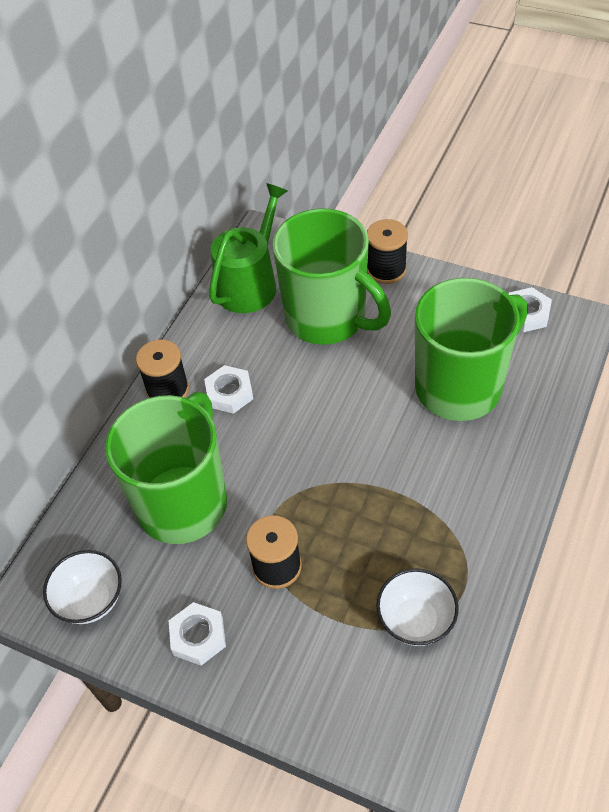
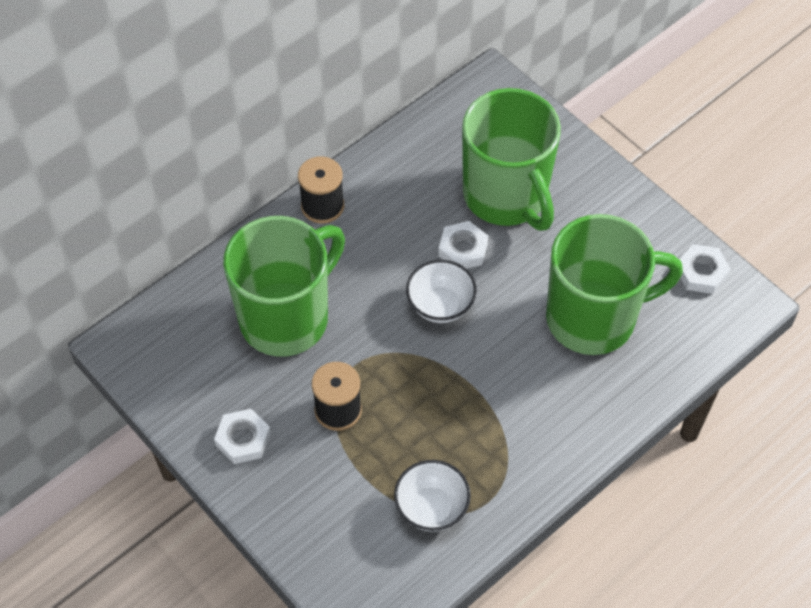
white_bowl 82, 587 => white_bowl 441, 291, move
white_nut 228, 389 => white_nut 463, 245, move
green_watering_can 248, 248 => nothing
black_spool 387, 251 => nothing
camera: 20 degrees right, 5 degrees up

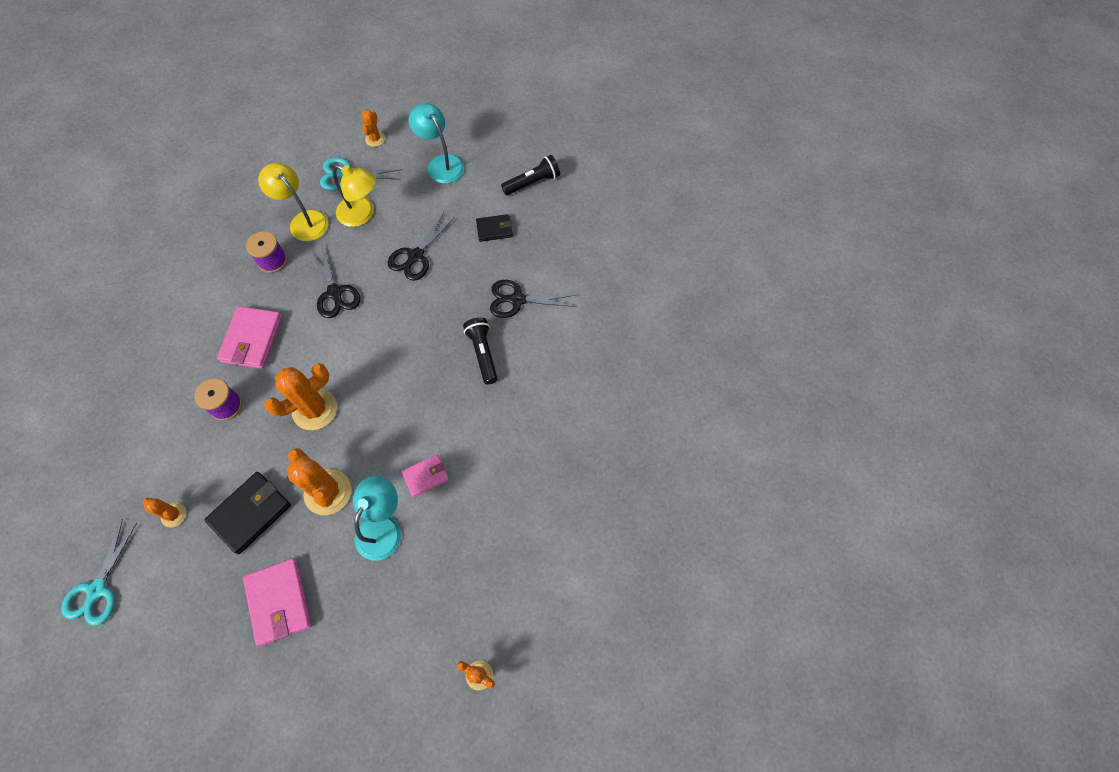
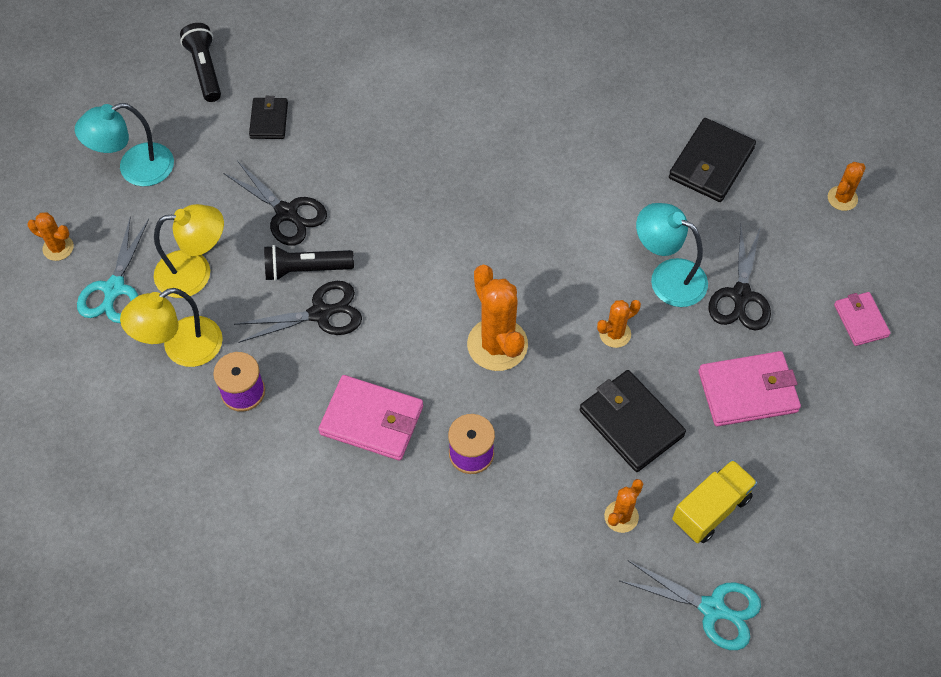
yellow_lamp 354, 195 => yellow_lamp 189, 251, 45 degrees clockwise
black_flashlight 480, 350 => black_flashlight 309, 263, move
orange_cactus 319, 481 => orange_cactus 619, 324, x0.53
nothing => black_wallet 712, 160
nothing => yellow_truck 714, 501
black_scissors 533, 299 => black_scissors 739, 278, move
pink_wallet 425, 476 => pink_wallet 862, 319, move
camera: 80 degrees left, 5 degrees down

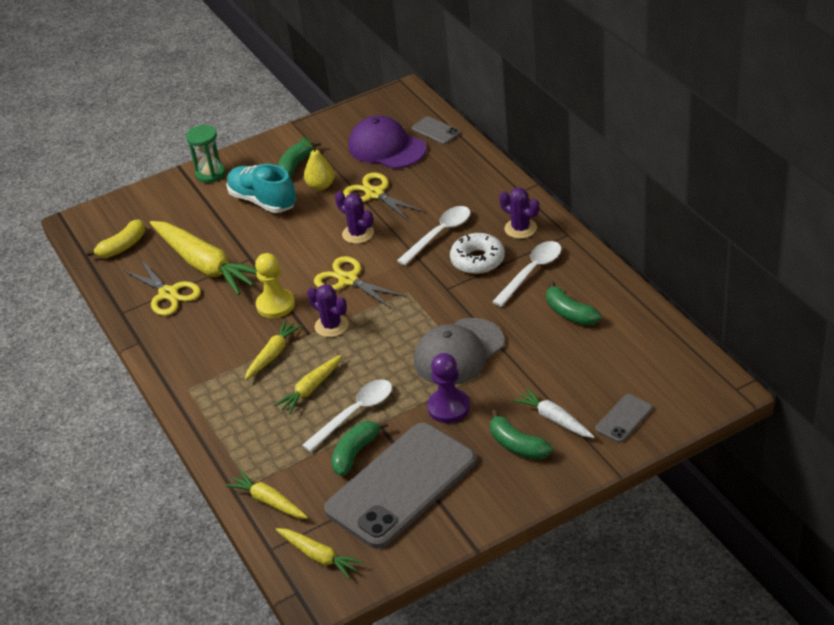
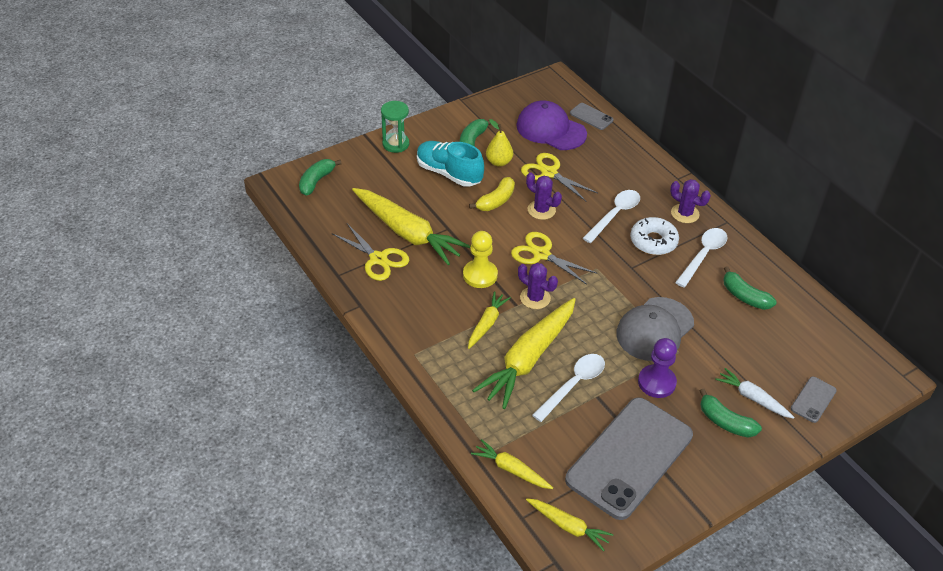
green_banana 359, 448 => green_banana 320, 177, move
yellow_banana 116, 238 => yellow_banana 492, 194, move
yellow_carrot 308, 384 => yellow_carrot 524, 353, x1.96
camera: 10 degrees left, 5 degrees up

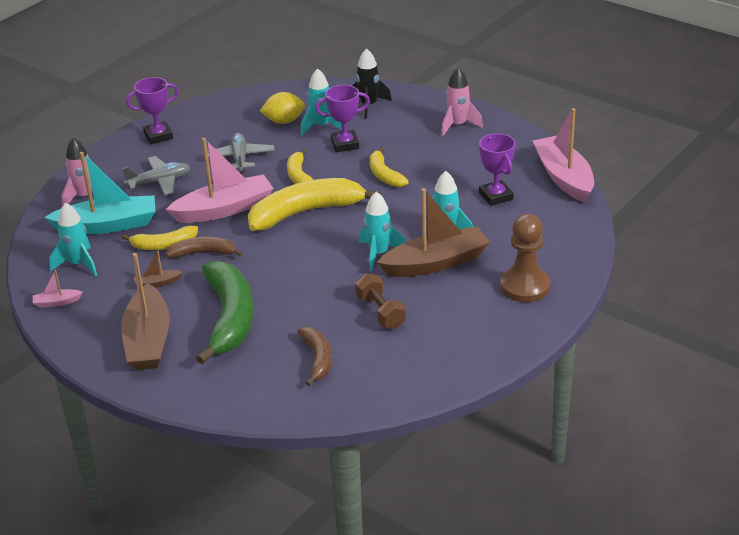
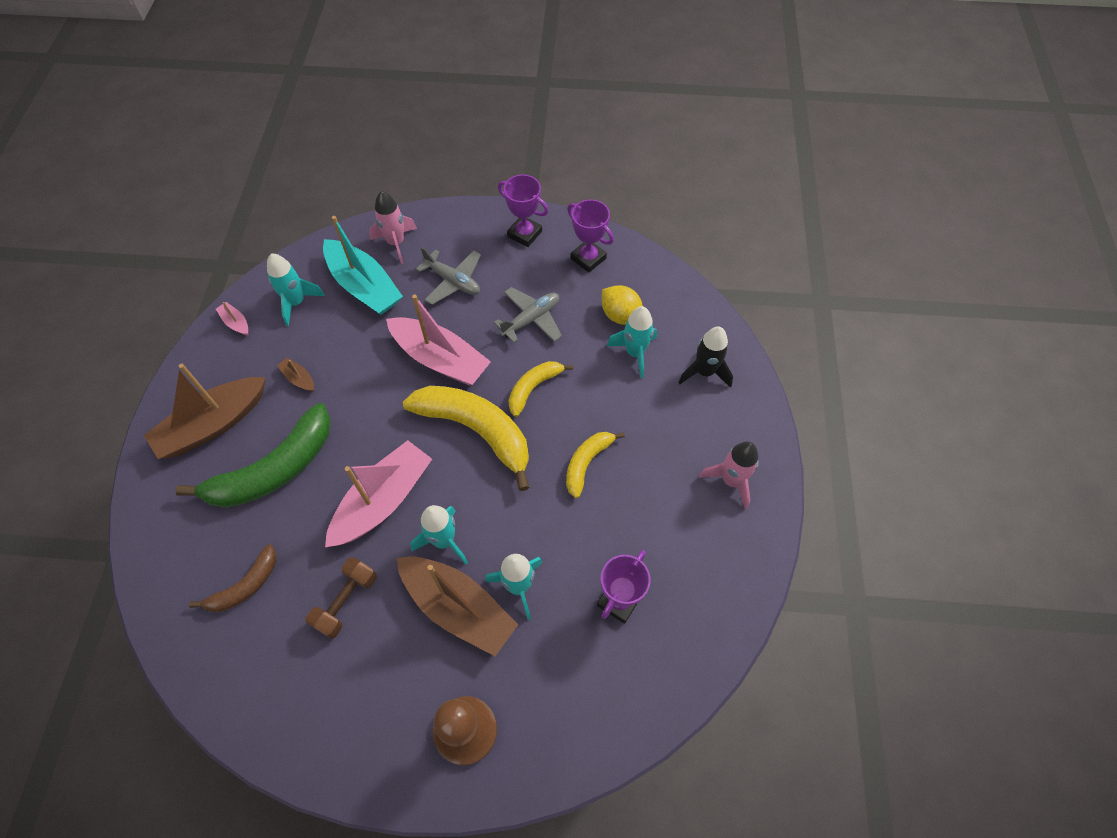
pink_boat 563, 155 => pink_boat 378, 493, move
purple_trophy 342, 118 => purple_trophy 590, 236, move
yellow_banana 160, 238 => nothing
brown_banana 204, 247 => nothing
camera: 55 degrees right, 25 degrees up

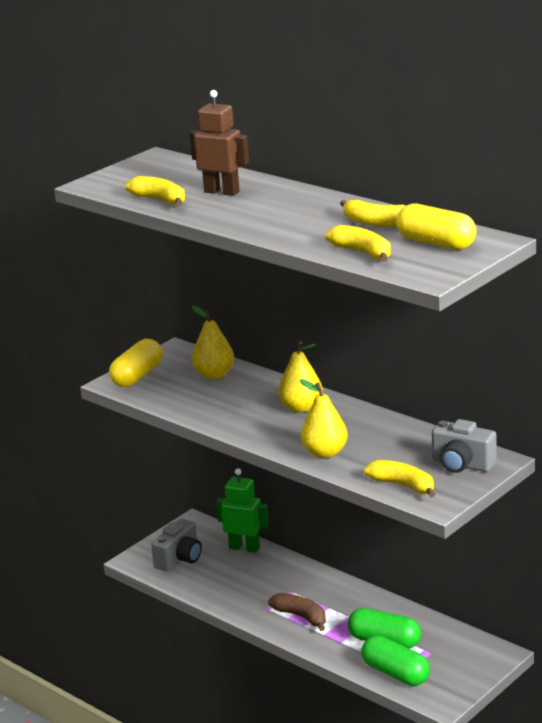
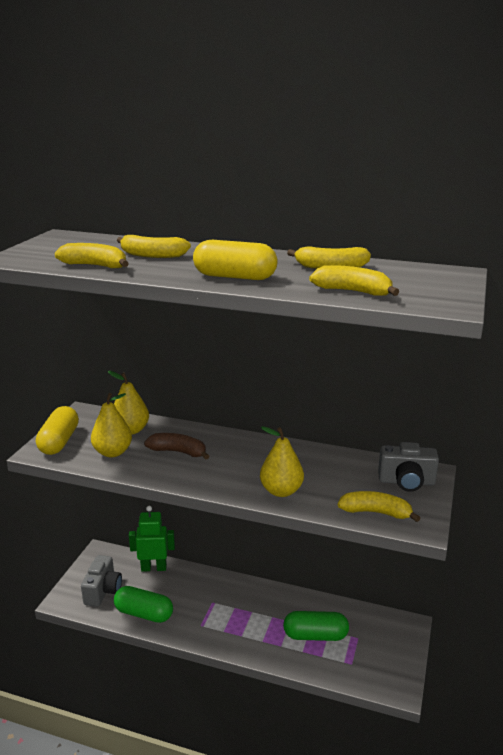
yellow_pear 300, 377 => yellow_pear 111, 425, move
green_capsule 395, 660 => green_capsule 143, 604, move
brown_robot 219, 143 => yellow_banana 154, 246
brown_banana 297, 612 => brown_banana 176, 446, move
yellow_capsule 436, 226 => yellow_capsule 235, 260, move
camera: 25 degrees left, 0 degrees up

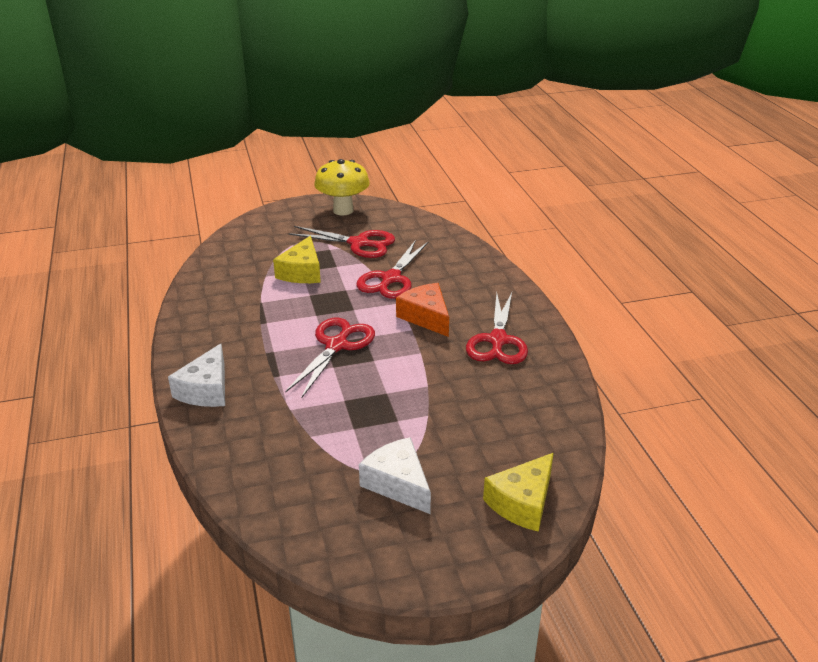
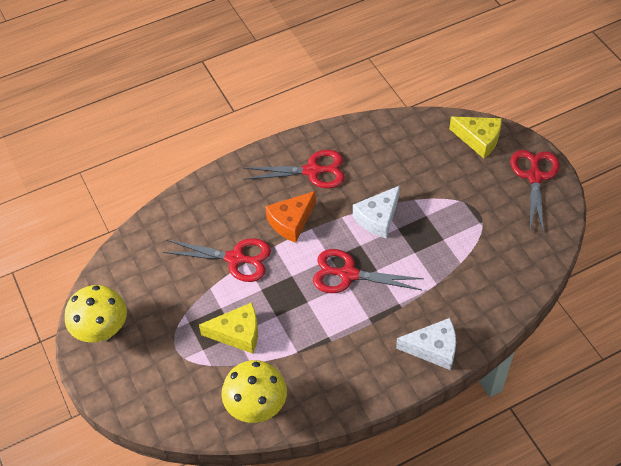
nothing => yellow_mushroom 254, 391
white_cheese 395, 475 => white_cheese 376, 212, move
red_scissors 342, 242 => red_scissors 535, 192, move
camera: 100 degrees left, 20 degrees up

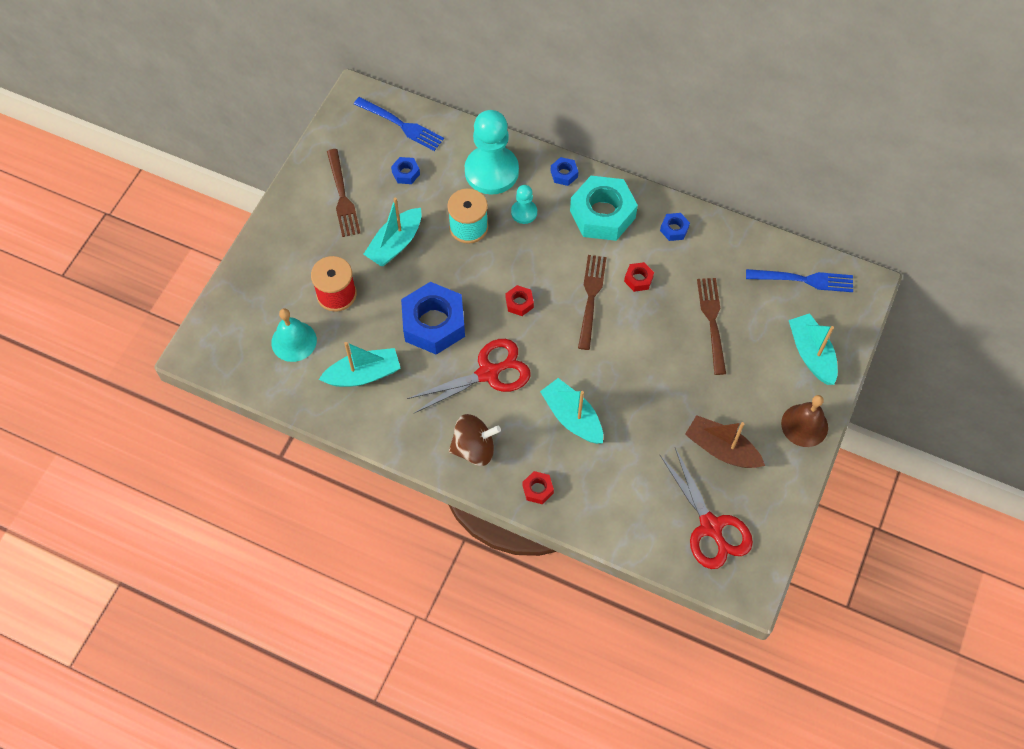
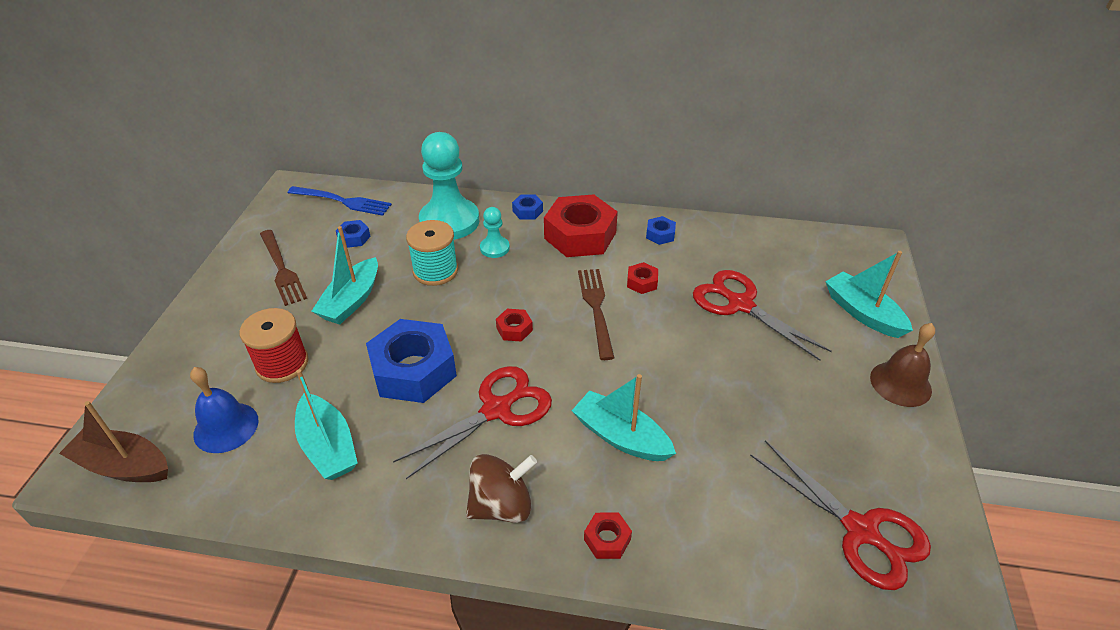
brown_boat 725, 441 => brown_boat 113, 441, move
turquoise_bell 294, 335 => blue_bell 224, 410
turquoise_boat 360, 364 => turquoise_boat 326, 424, 90 degrees clockwise
turquoise_nut 604, 208 => red_nut 581, 225
brown_fork 711, 326 => red_scissors 762, 315
blue_fork 799, 280 => nothing
camera: 15 degrees left, 20 degrees down

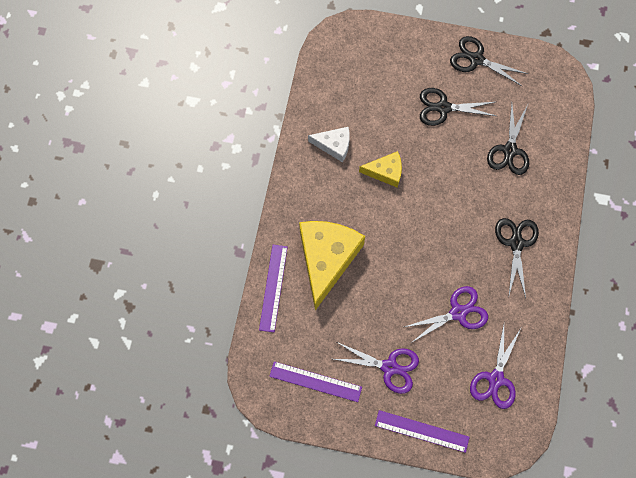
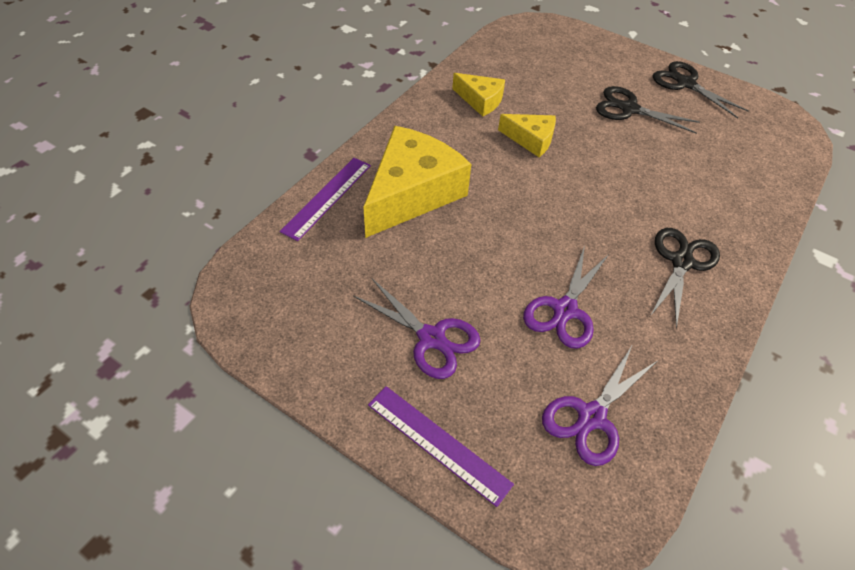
white_cheese 329, 144 => yellow_cheese 478, 95
purple_scissors 446, 314 => purple_scissors 566, 297, 120 degrees clockwise
purple_ruler 315, 381 => nothing
black_scissors 508, 139 => nothing
camera: 20 degrees right, 20 degrees down

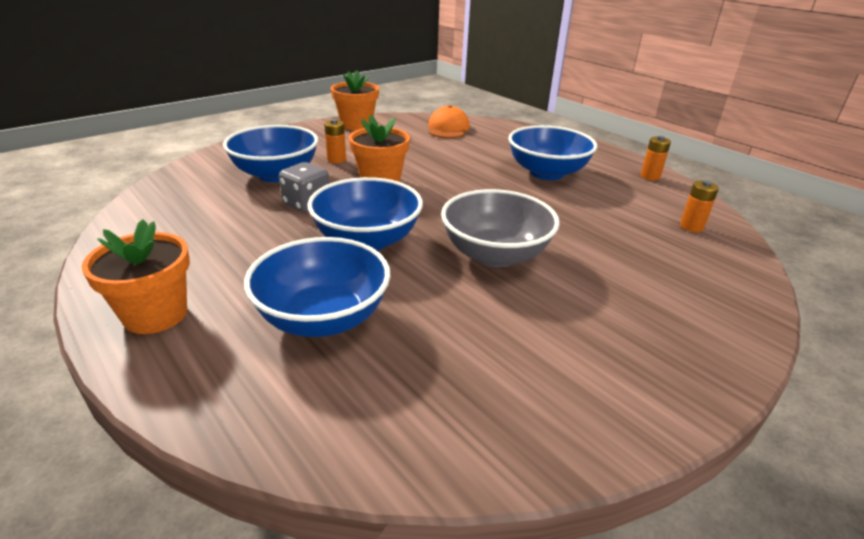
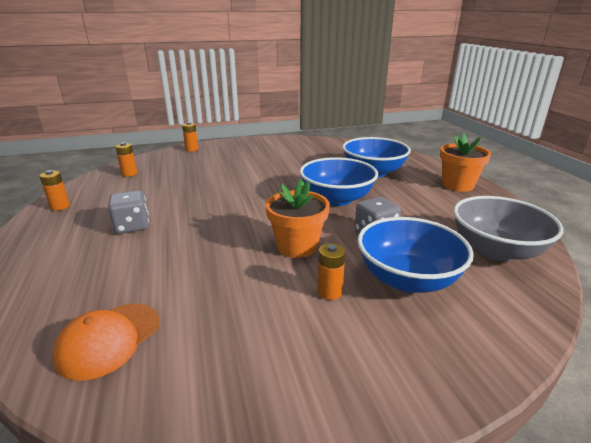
blue_bowl 552, 152 => grey_dice 128, 212
nothing => orange_battery 190, 137
grey_bowl 500, 228 => grey_bowl 508, 228, move
orange_flower_pot 355, 100 => nothing
camera: 155 degrees left, 5 degrees down

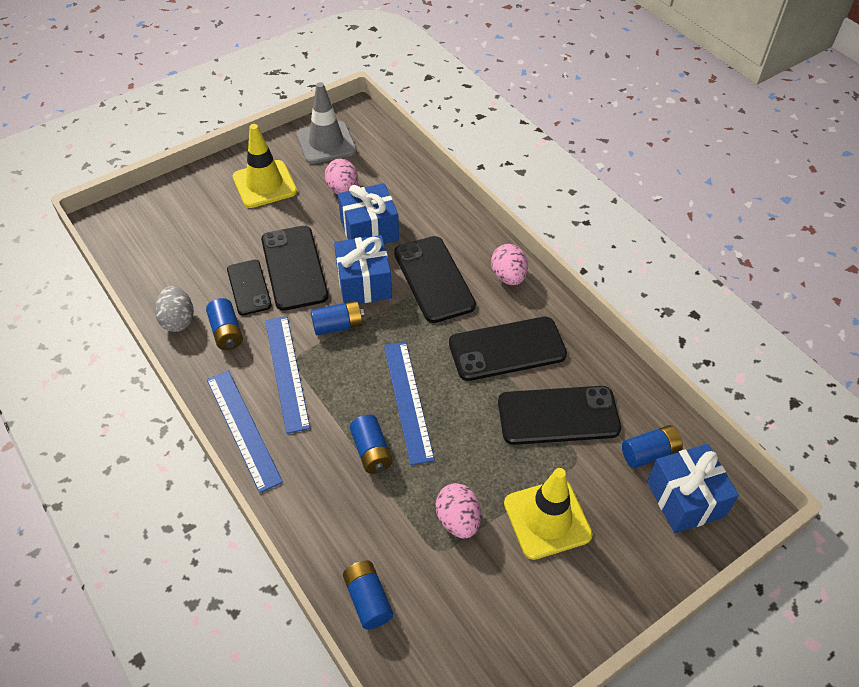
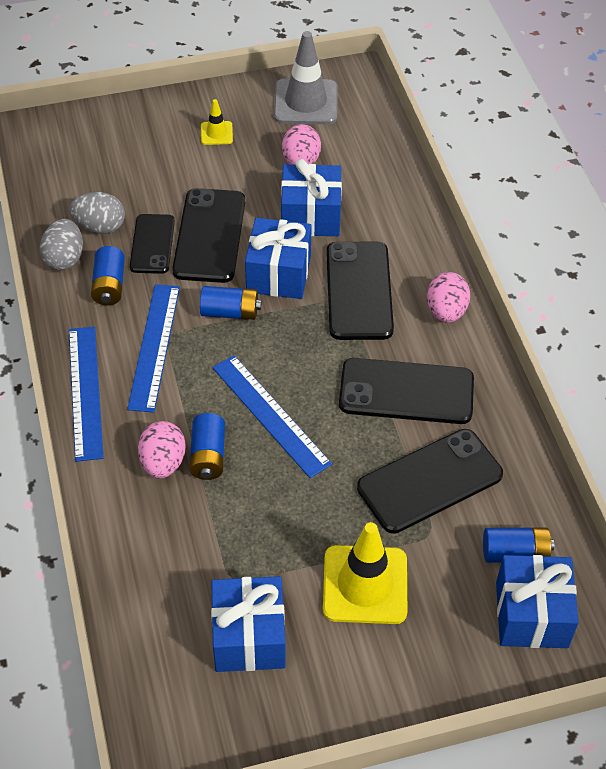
nothing => grey_egg 97, 213
pink_egg 458, 510 => pink_egg 162, 450, move
yellow_traffic_cone 265, 166 => yellow_traffic_cone 217, 122, x0.49
nothing => blue_gift 248, 624
blue_ruler 409, 403 => blue_ruler 272, 416, 45 degrees counterclockwise
black_phone 559, 415 => black_phone 430, 481, 45 degrees counterclockwise
blue_battery 368, 594 => nothing
camera: 20 degrees right, 0 degrees up

